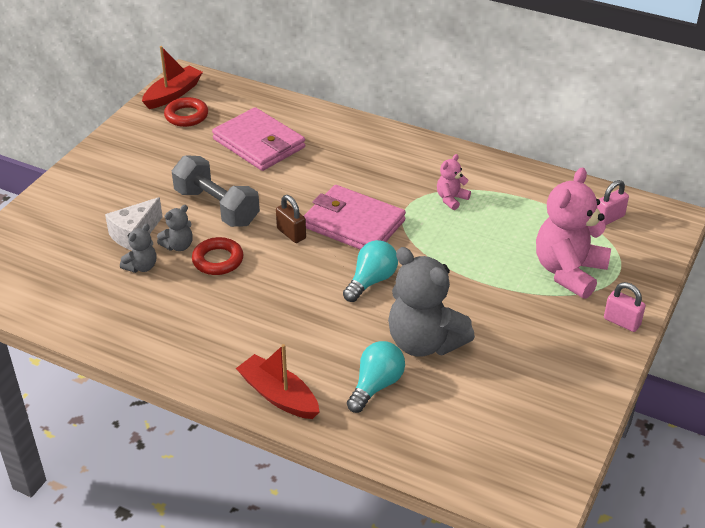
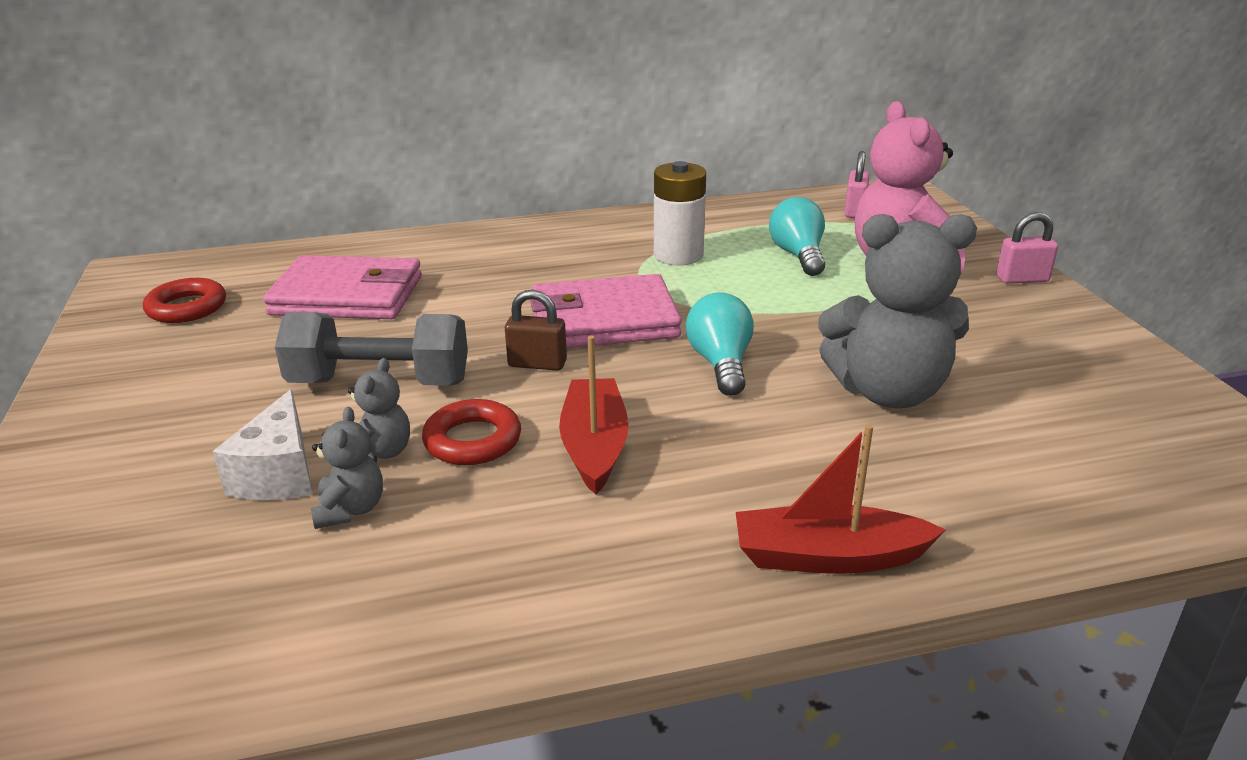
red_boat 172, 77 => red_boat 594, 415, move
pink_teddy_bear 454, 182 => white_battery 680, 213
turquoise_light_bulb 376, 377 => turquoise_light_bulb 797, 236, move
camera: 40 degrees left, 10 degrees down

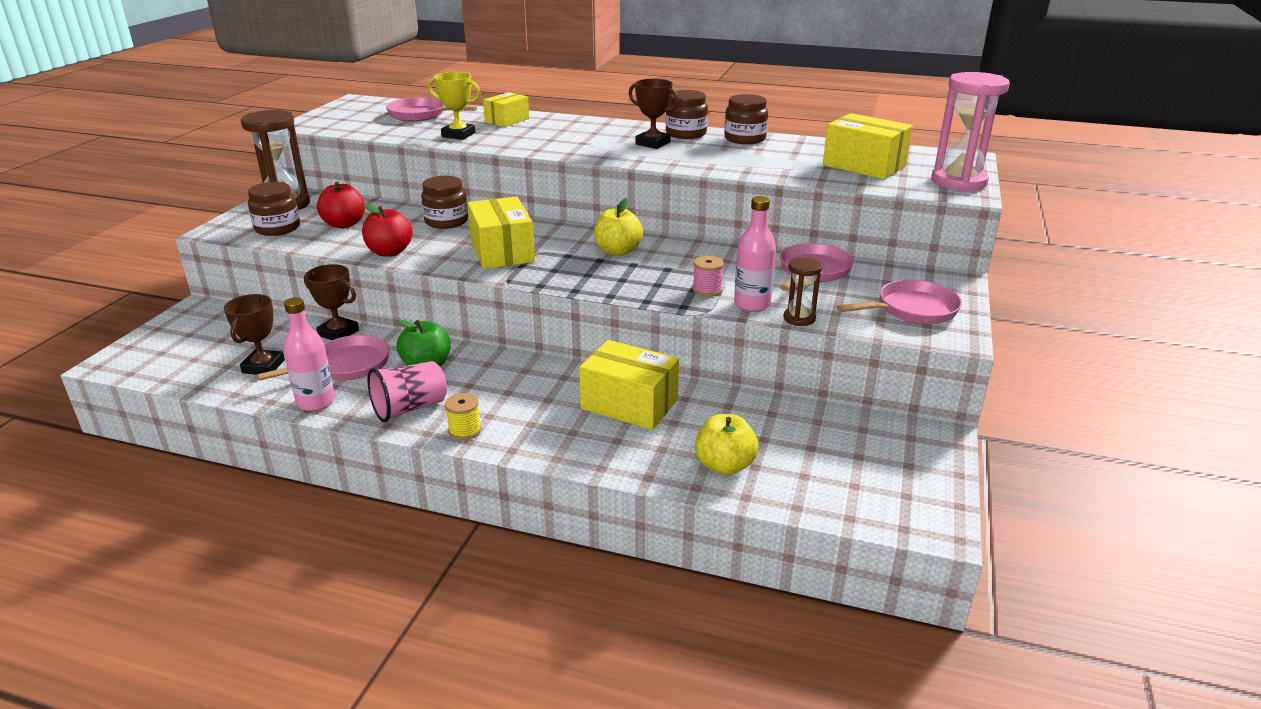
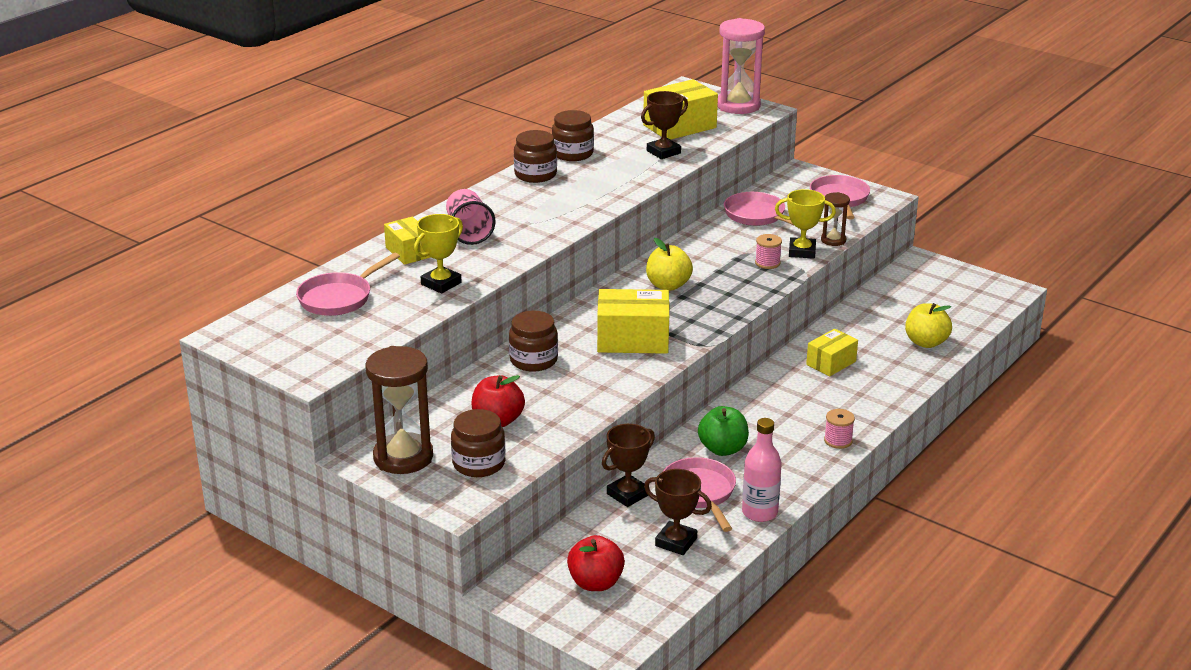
pink_cup 407, 391 => pink_cup 471, 217, move
red_apple 387, 230 => red_apple 596, 563, move
brown_trophy 654, 114 => brown_trophy 664, 125, move
pink_bottle 755, 254 => yellow_trophy 805, 224
yellow_box 629, 385 => yellow_box 832, 352, x0.62
yellow_spool 463, 416 => pink_spool 839, 429
camera: 70 degrees left, 0 degrees up

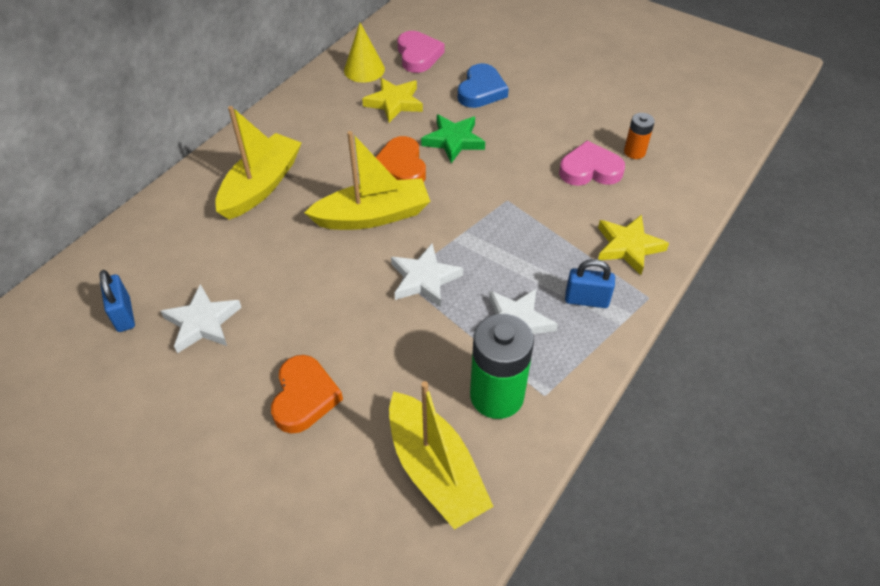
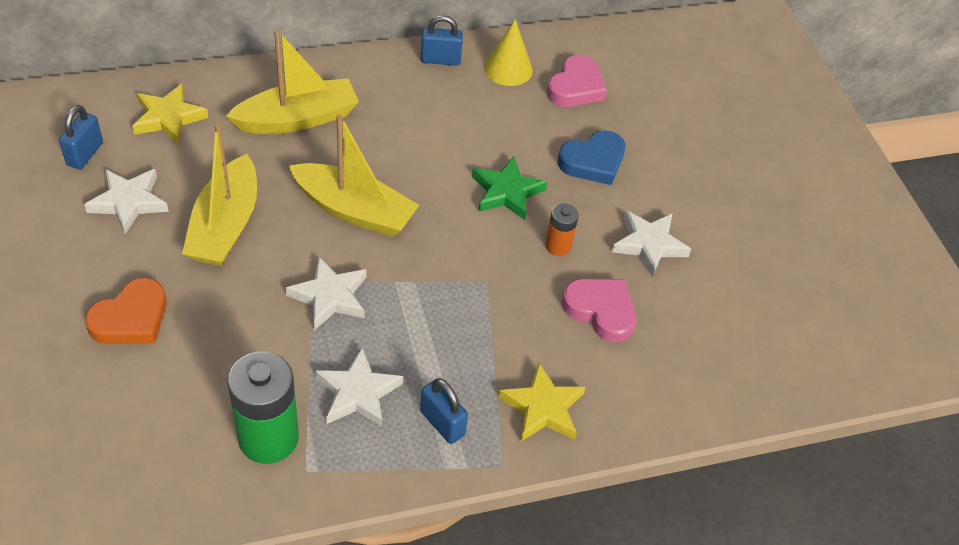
yellow_star 392, 100 => yellow_star 170, 114, move
yellow_boat 441, 455 => yellow_boat 219, 194, move
nothing => blue_padlock 442, 40
orange_battery 639, 136 => orange_battery 562, 229, move
nothing => white_star 651, 243
orange_heart 401, 159 => nothing
camera: 35 degrees right, 0 degrees up

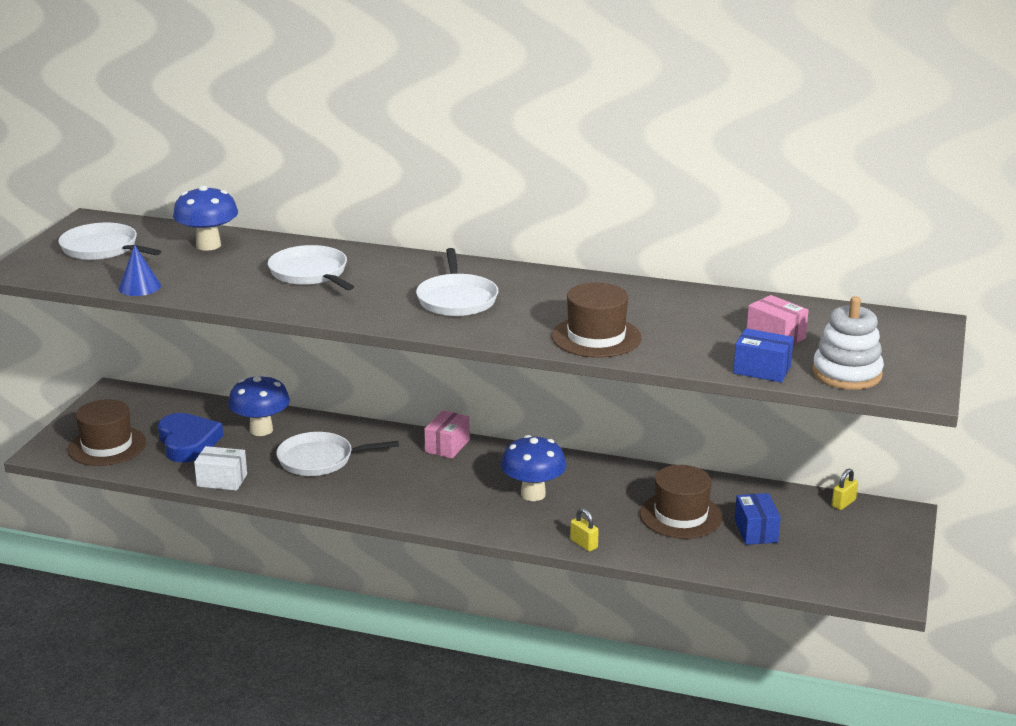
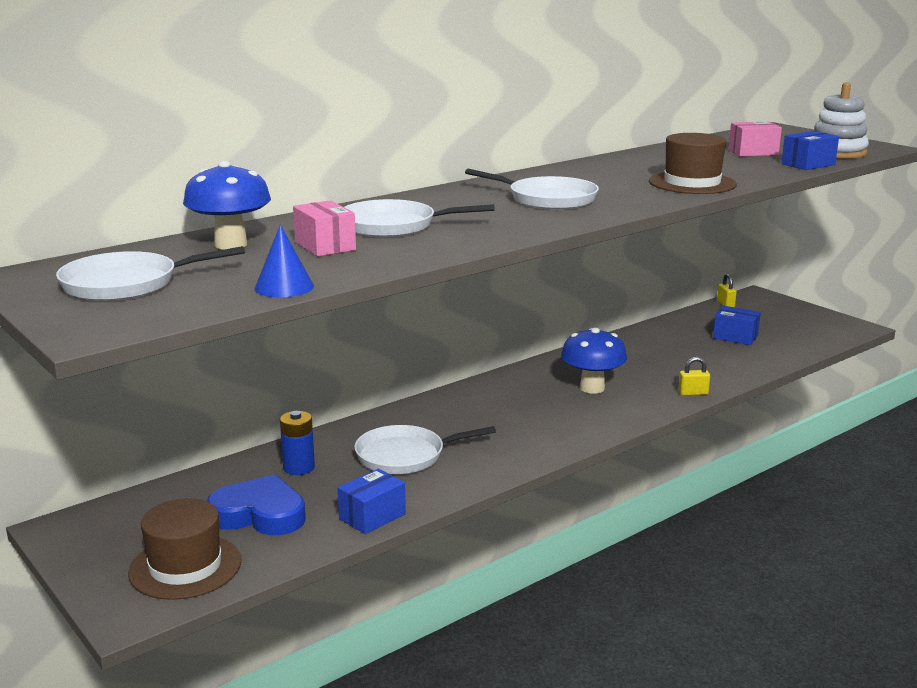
blue_mushroom 259, 405 => blue_battery 297, 443
pink_box 447, 434 => pink_box 324, 228, move
white_box 220, 468 => blue_box 372, 501
white_pan 337, 454 => white_pan 425, 449, 45 degrees clockwise
brown_hat 681, 502 => nothing
camera: 55 degrees left, 5 degrees down

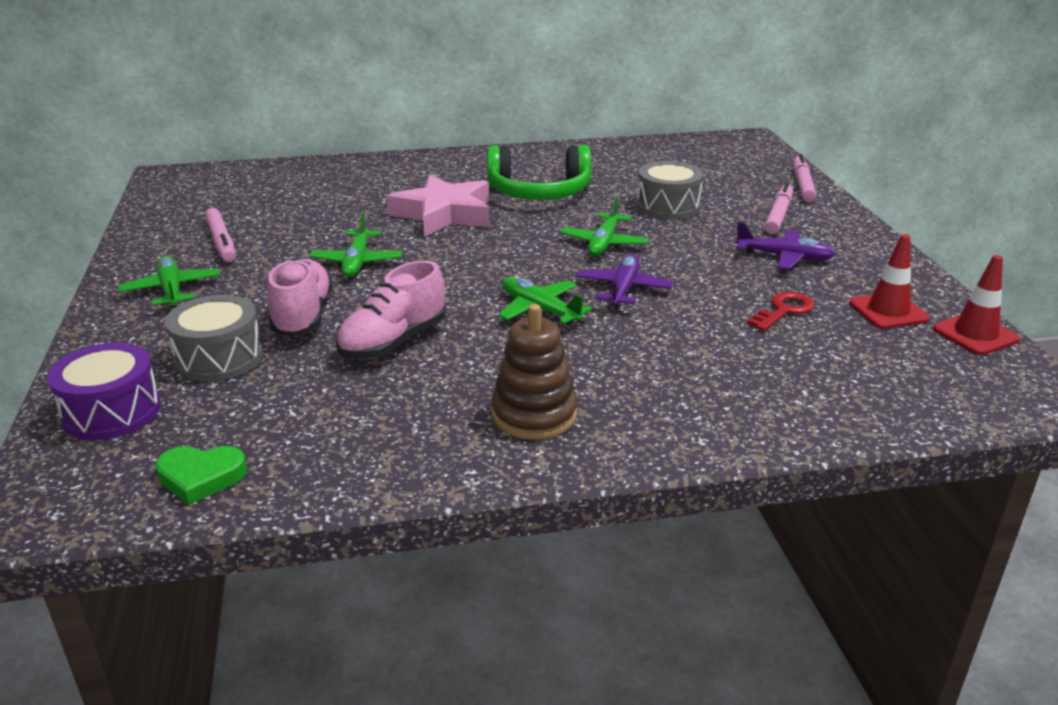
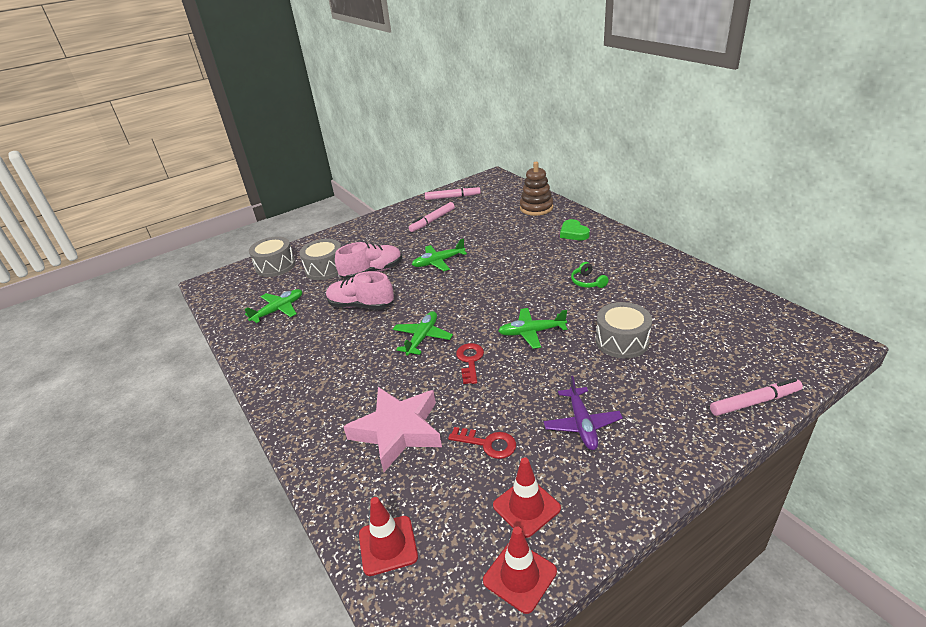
green_plane 169, 281 => green_plane 273, 306, move
purple_drum 104, 391 => grey_drum 272, 256
pink_star 438, 206 => pink_star 392, 429, move
nothing => red_traffic_cone 388, 536
pink_marker 778, 208 => pink_marker 453, 193, move
purple_plane 624, 280 => red_key 470, 363
brown_stacking_toy 534, 372 => brown_stacking_toy 536, 189, move
green_heart 201, 475 => green_heart 575, 229, move
green_headphones 539, 172 => green_headphones 590, 275, x0.44
camera: 70 degrees right, 5 degrees up

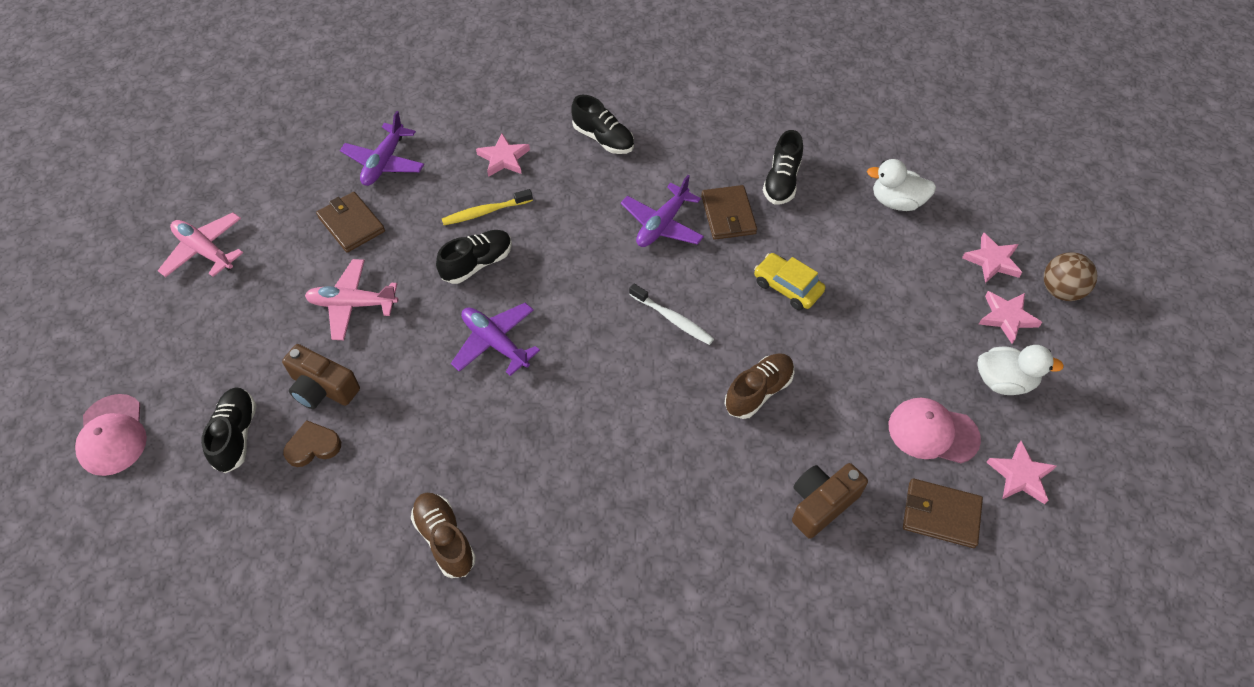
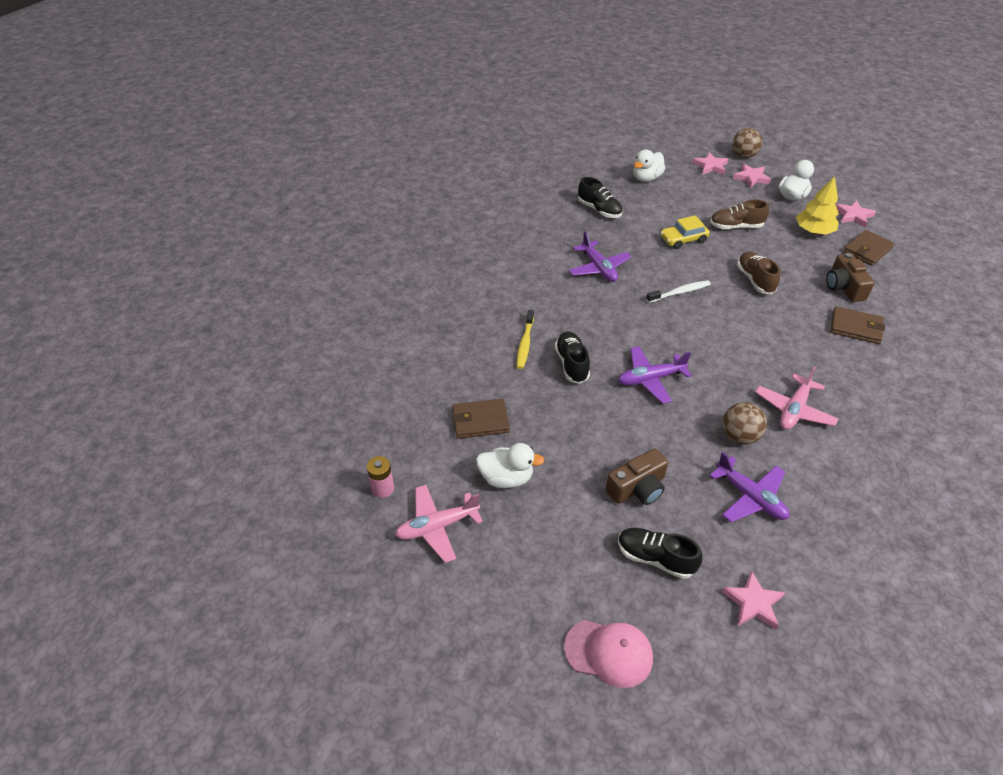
nothing => pink_battery 380, 477
nothing => white_duck 510, 465
brown_shoe 443, 535 => brown_shoe 739, 214, move
purple_plane 382, 148 => purple_plane 750, 487, move
pink_star 503, 155 => pink_star 753, 599, move
nothing => brown_ball 745, 423
pink_plane 351, 299 => pink_plane 796, 397, move
pink_cap 935, 430 => yellow_tree 817, 205
brown_wallet 729, 212 => brown_wallet 858, 325, move
brown_heart 312, 443 => nothing
black_shoe 602, 124 => nothing
camera: 60 degrees left, 10 degrees down

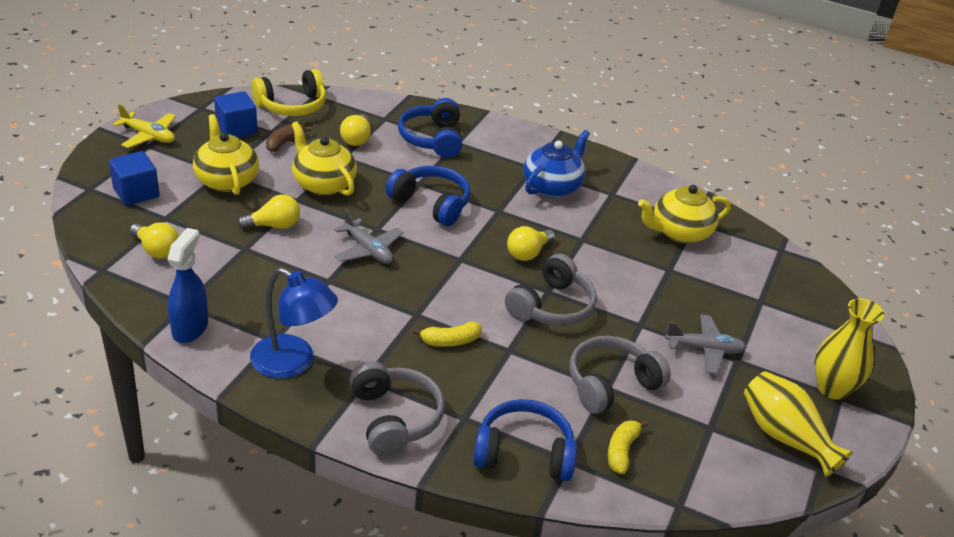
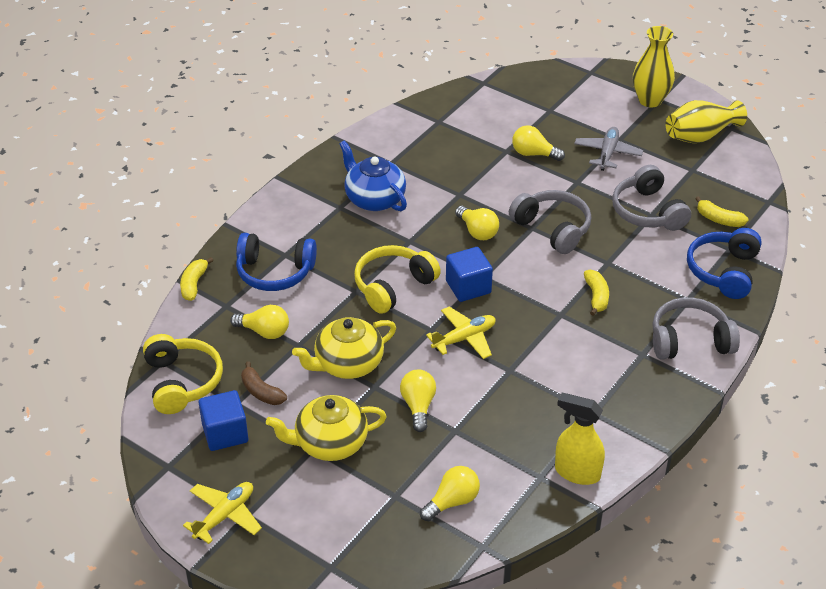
nothing => yellow_banana 197, 279
blue_headphones 428, 196 => yellow_headphones 397, 279
grey_plane 368, 236 => yellow_plane 461, 333
blue_cube 134, 178 => blue_cube 469, 274, move
nothing => yellow_light_bulb 538, 143
blue_spray_bottle 187, 285 => yellow_spray_bottle 580, 439
blue_lamp 294, 323 => nothing
yellow_teapot 684, 214 => nothing
camera: 75 degrees left, 5 degrees up

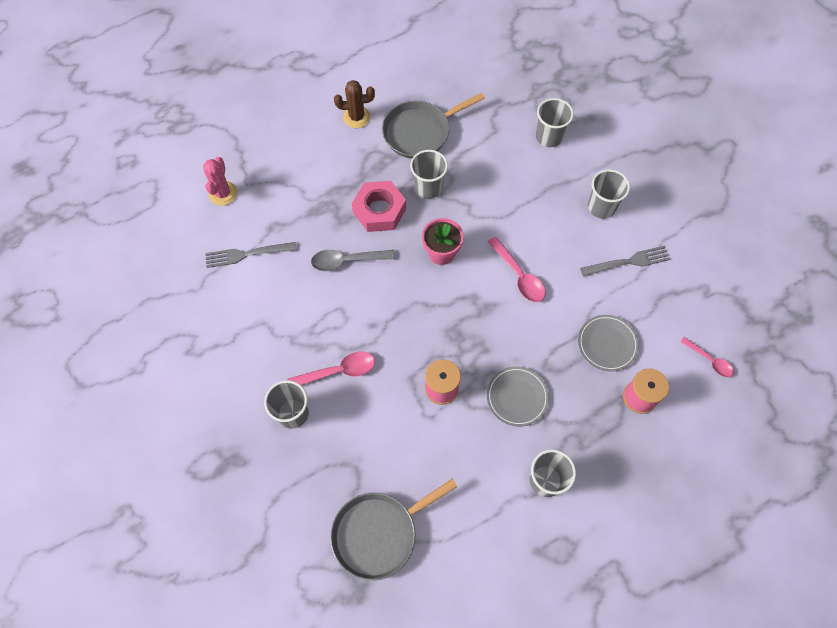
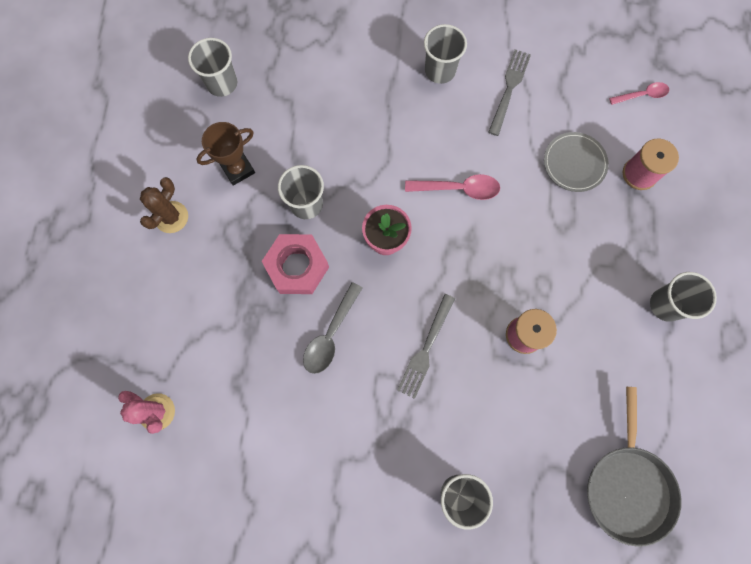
grey_cup 555, 122 => grey_cup 212, 67, move
grey_pan 433, 126 => brown_trophy 225, 154
grey_fork 251, 255 => grey_fork 426, 346, move
pink_spoon 331, 368 => nothing
grey_plate 518, 396 => nothing
camera: 55 degrees left, 10 degrees up

